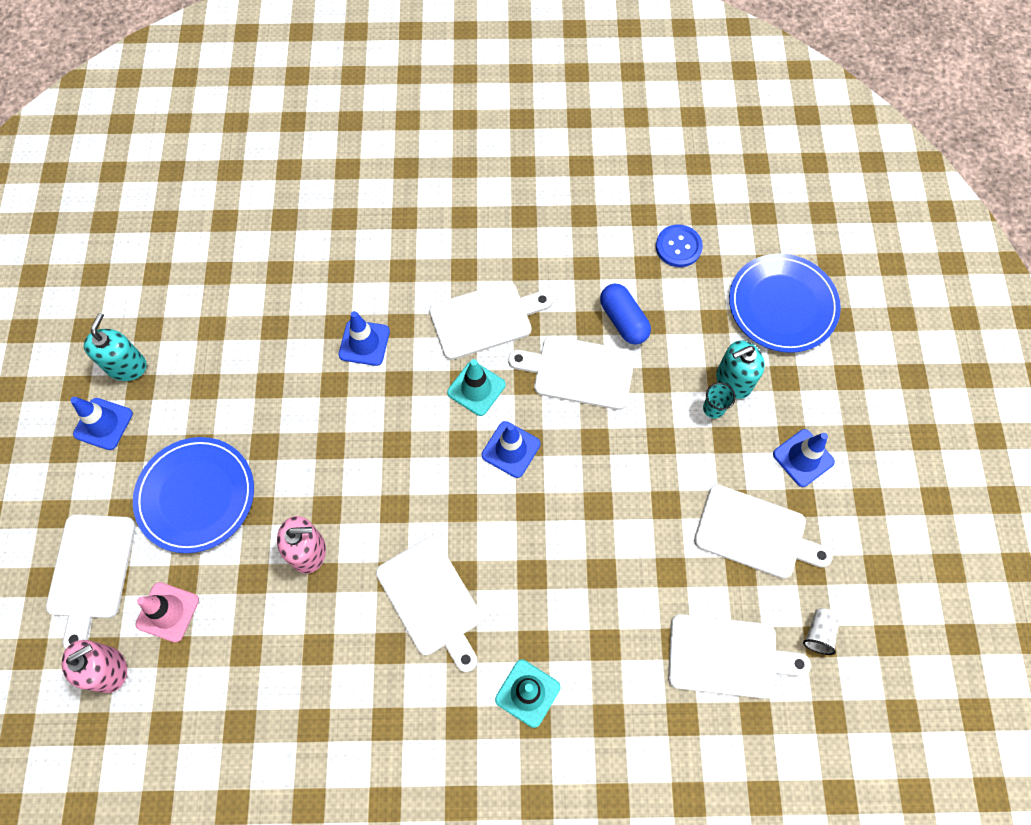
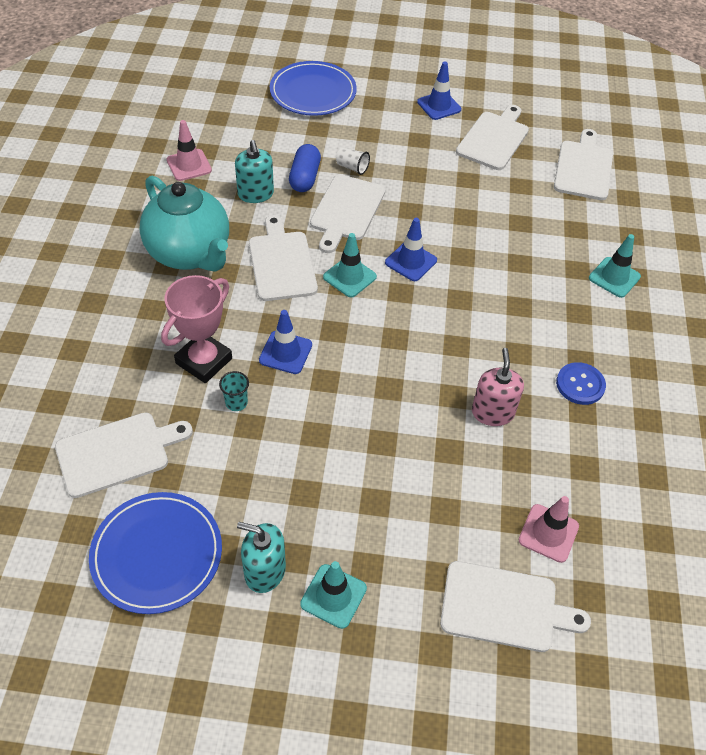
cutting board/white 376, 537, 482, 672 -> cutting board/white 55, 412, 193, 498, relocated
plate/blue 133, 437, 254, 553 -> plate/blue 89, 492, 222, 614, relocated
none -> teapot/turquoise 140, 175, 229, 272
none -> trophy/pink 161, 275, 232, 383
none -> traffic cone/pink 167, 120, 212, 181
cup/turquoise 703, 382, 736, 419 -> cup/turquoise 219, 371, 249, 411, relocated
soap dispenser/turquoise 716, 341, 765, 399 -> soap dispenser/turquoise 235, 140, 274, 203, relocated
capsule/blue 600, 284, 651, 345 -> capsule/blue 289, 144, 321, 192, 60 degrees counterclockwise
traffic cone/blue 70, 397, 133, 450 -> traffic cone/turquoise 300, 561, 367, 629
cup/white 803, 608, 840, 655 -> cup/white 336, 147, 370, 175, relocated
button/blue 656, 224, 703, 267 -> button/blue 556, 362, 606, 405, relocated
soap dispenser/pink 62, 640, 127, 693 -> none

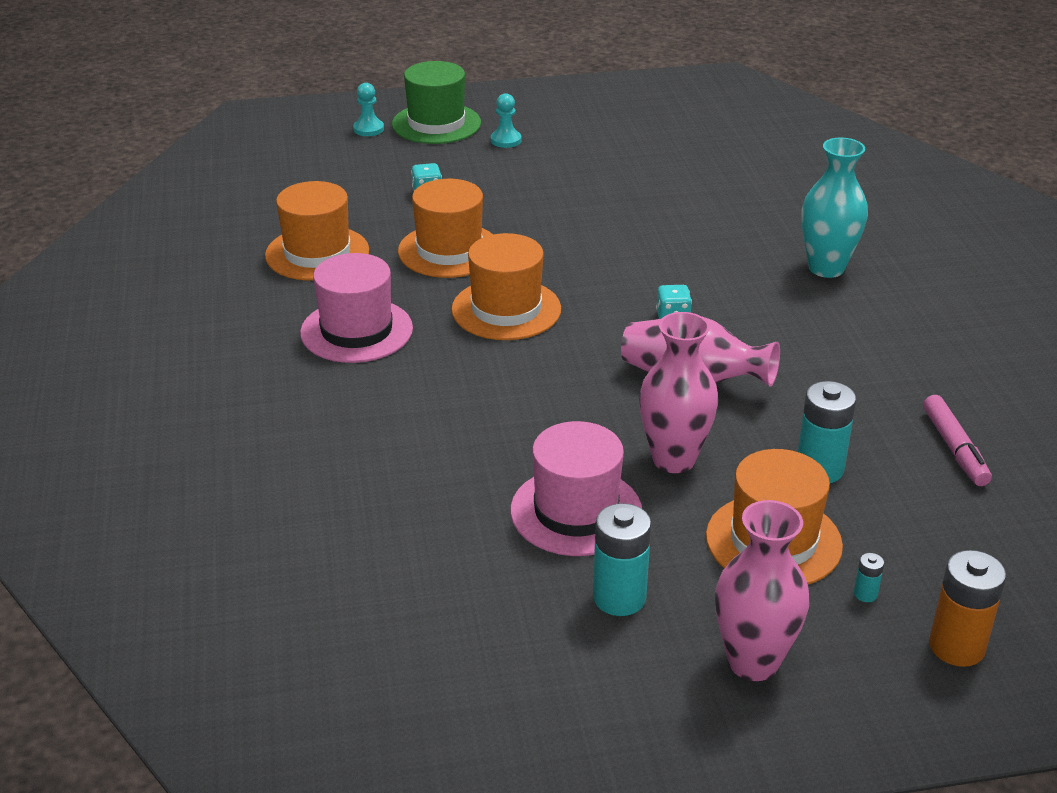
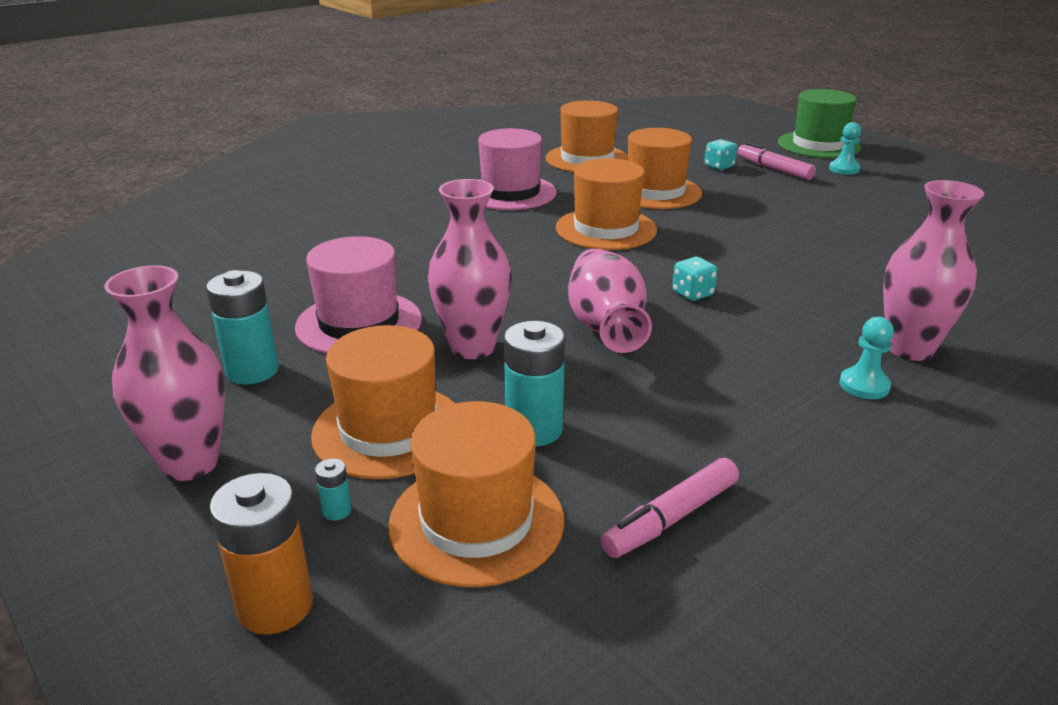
none -> hat/orange 388, 401, 564, 587
none -> marker/pink 737, 142, 816, 180
pawn/turquoise 353, 83, 384, 136 -> pawn/turquoise 839, 317, 894, 399, relocated
vase/turquoise 801, 138, 868, 278 -> vase/pink 883, 180, 984, 361

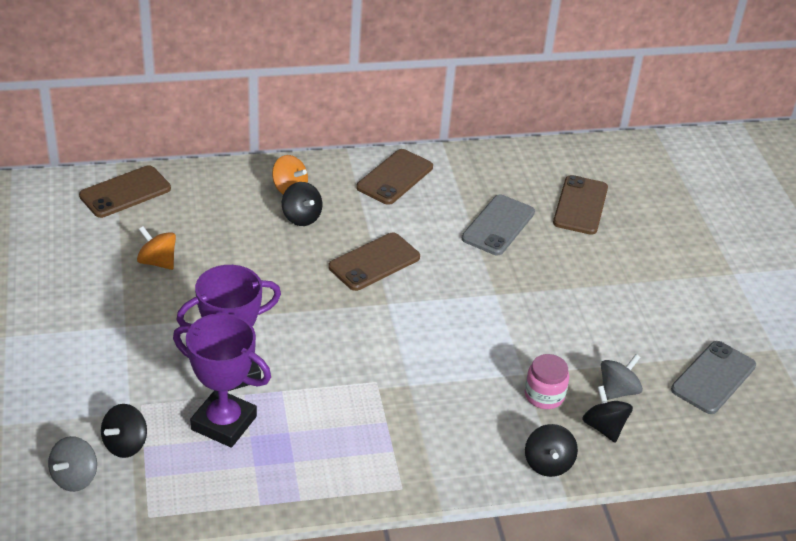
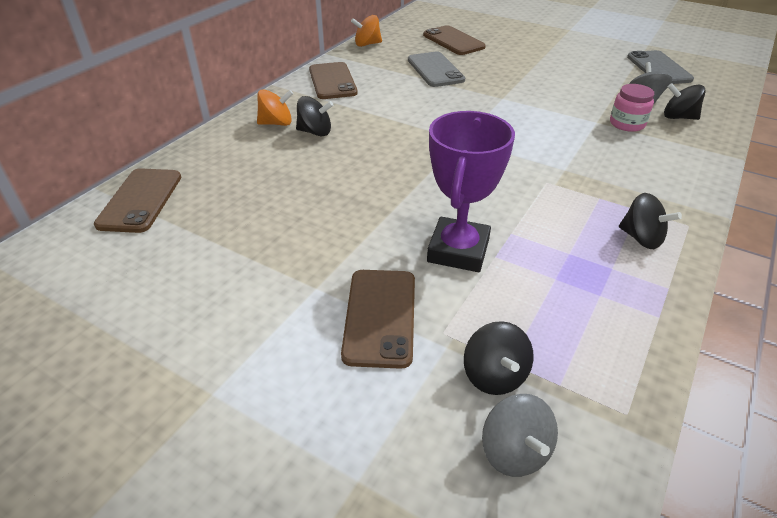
phone/brown 328, 233, 420, 291 -> phone/brown 341, 270, 415, 369, relocated
spinning top/orange 137, 226, 176, 270 -> spinning top/orange 351, 15, 382, 47, relocated
spinning top/black 525, 424, 578, 477 -> spinning top/black 619, 193, 682, 249, relocated
trophy/purple 173, 313, 271, 448 -> none

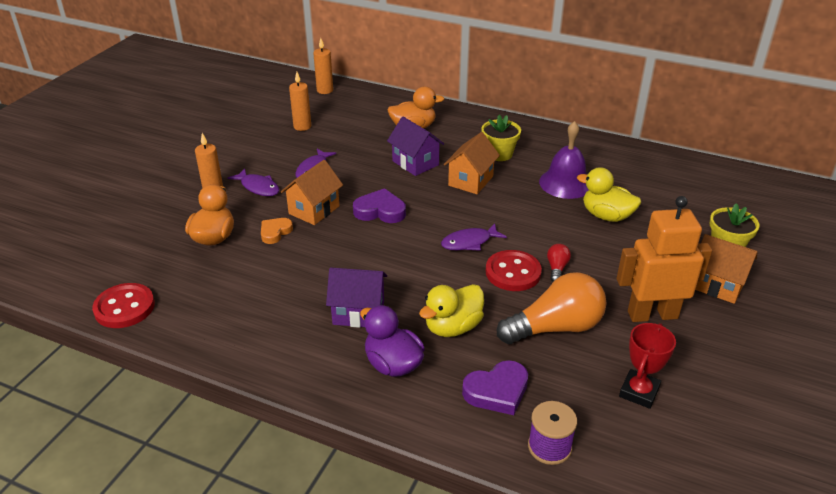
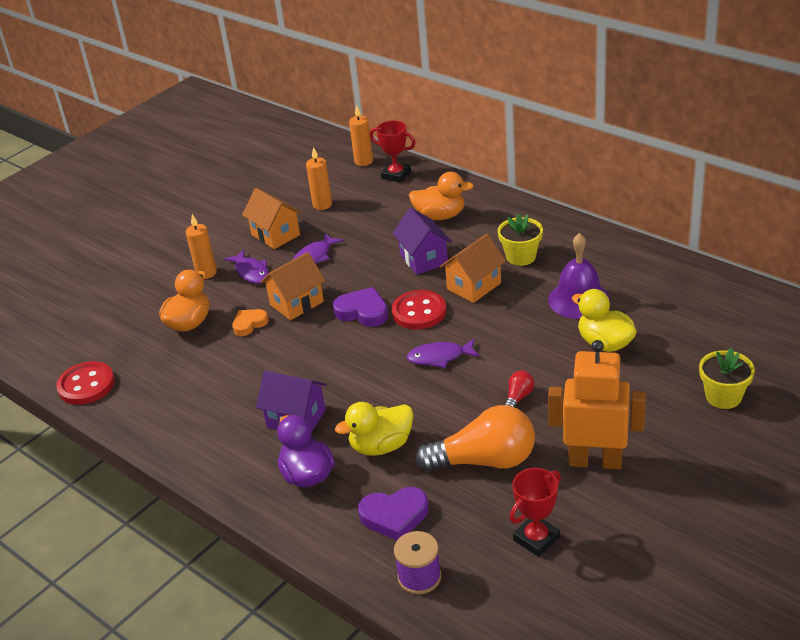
house/orange 695, 234, 758, 304 -> house/orange 242, 188, 302, 249, relocated
none -> trophy/red 370, 120, 416, 183
button/red 486, 250, 542, 291 -> button/red 392, 290, 446, 330, relocated

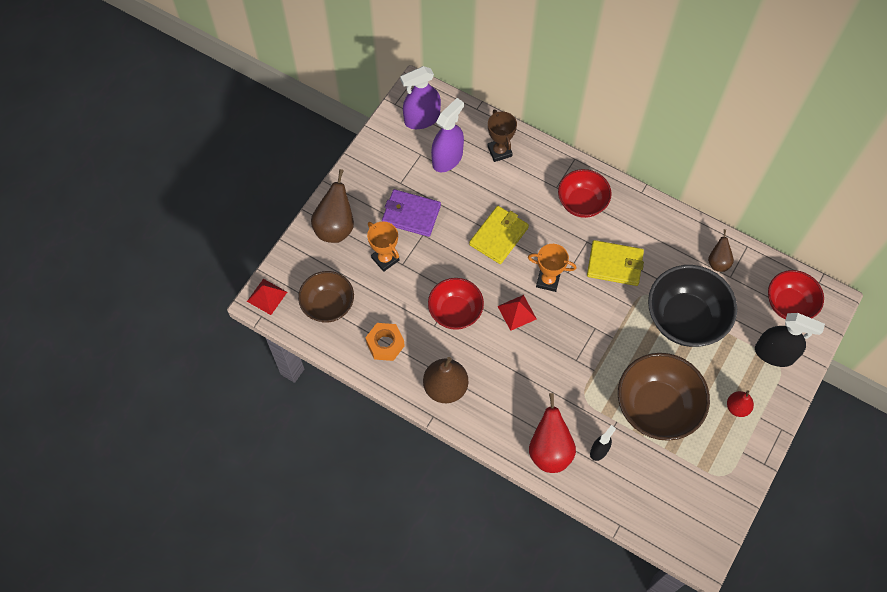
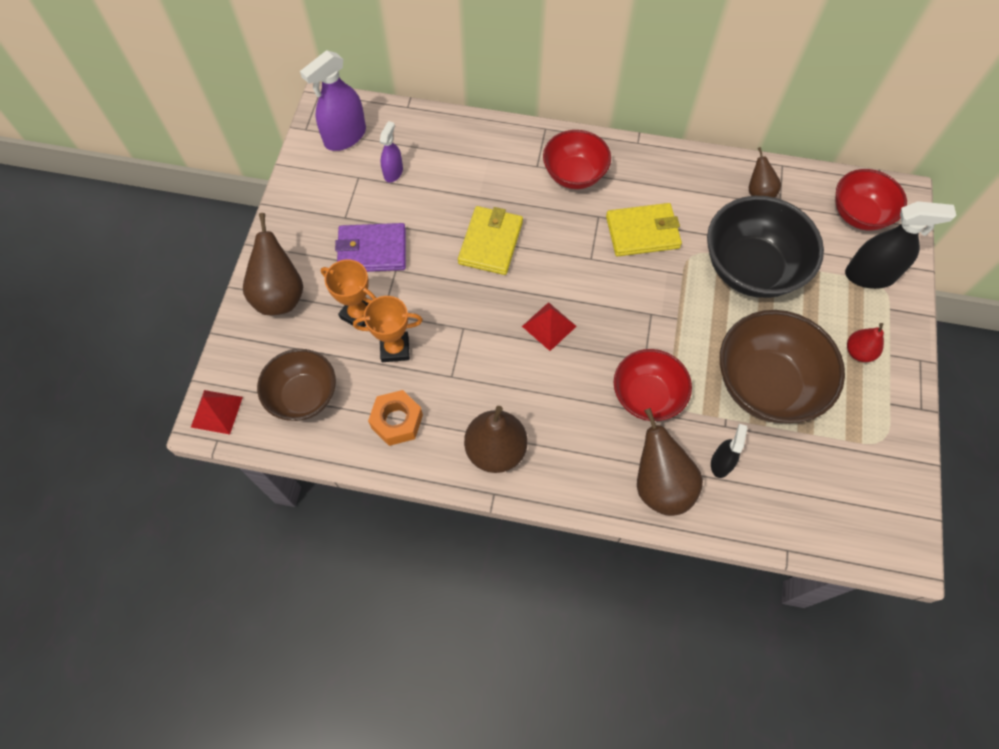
trophy/orange 528, 244, 576, 292 -> trophy/orange 353, 296, 423, 362, relocated
spray bottle/purple 431, 98, 464, 172 -> spray bottle/purple 380, 121, 403, 183, x0.56
bowl/red 428, 278, 484, 330 -> bowl/red 614, 349, 692, 421, relocated
pear/red 529, 393, 576, 473 -> pear/brown 637, 408, 703, 516
trophy/brown 488, 109, 517, 162 -> none

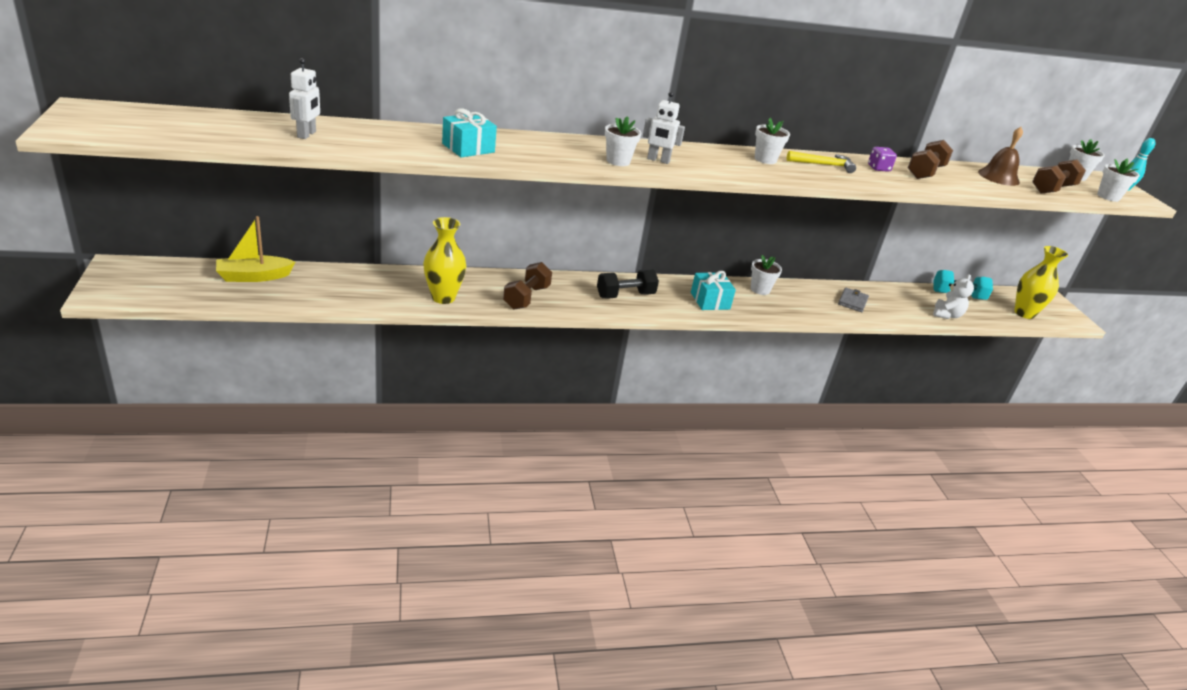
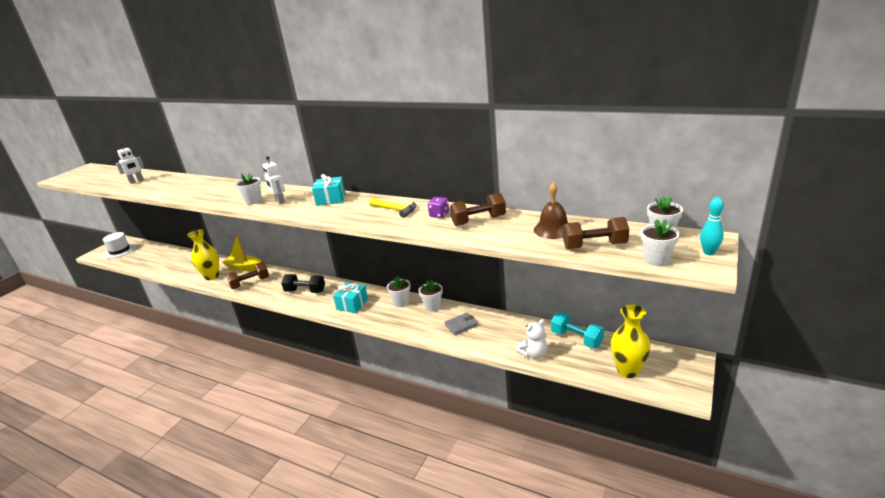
none -> hat/white 102, 232, 136, 259
boat/yellow 216, 216, 295, 282 -> boat/yellow 222, 234, 261, 271, relocated
gift/turquoise 442, 108, 497, 157 -> gift/turquoise 312, 174, 345, 206, relocated
flower pot/white 755, 118, 790, 164 -> flower pot/white 418, 279, 443, 311, relocated

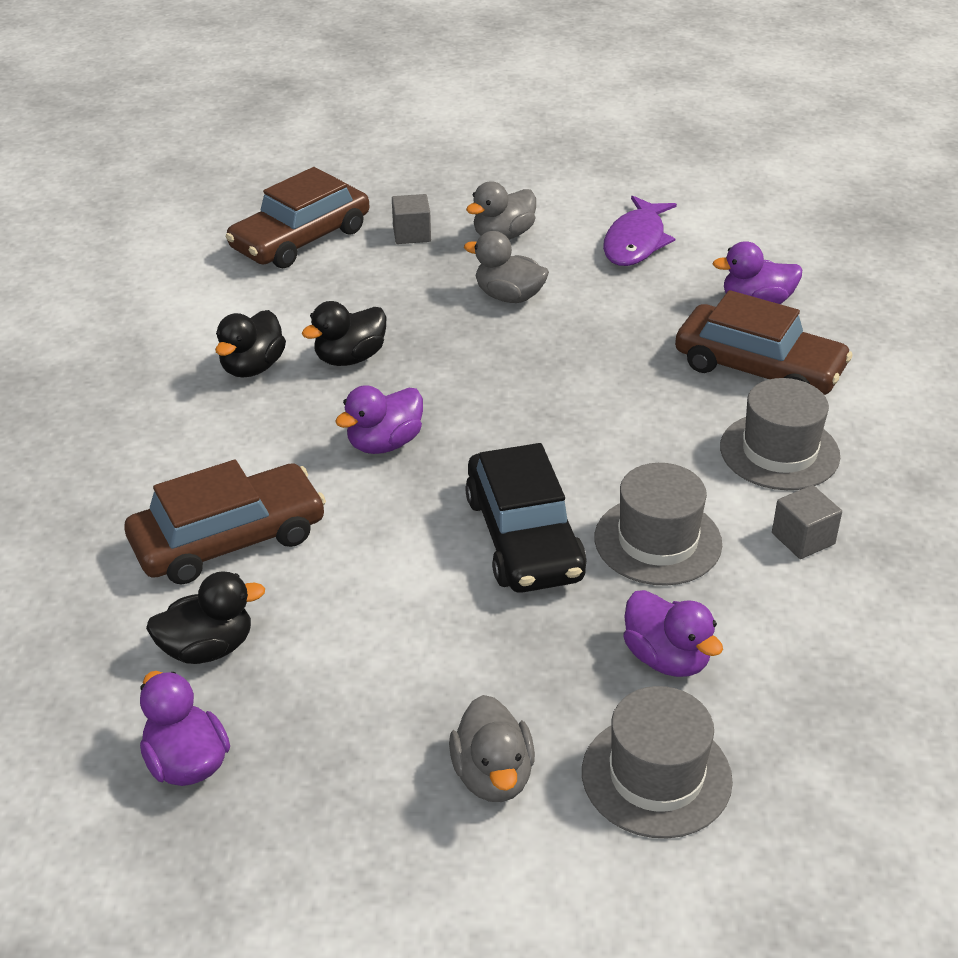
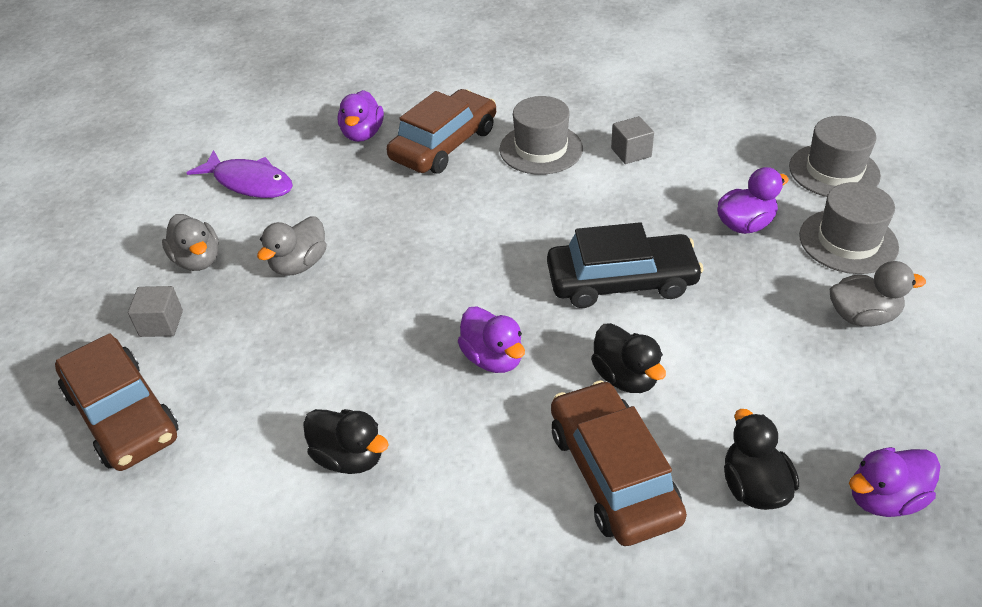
duck/black 302, 301, 387, 366 -> duck/black 591, 323, 666, 393, relocated
hat/grey 595, 463, 722, 586 -> hat/grey 789, 116, 881, 197, relocated

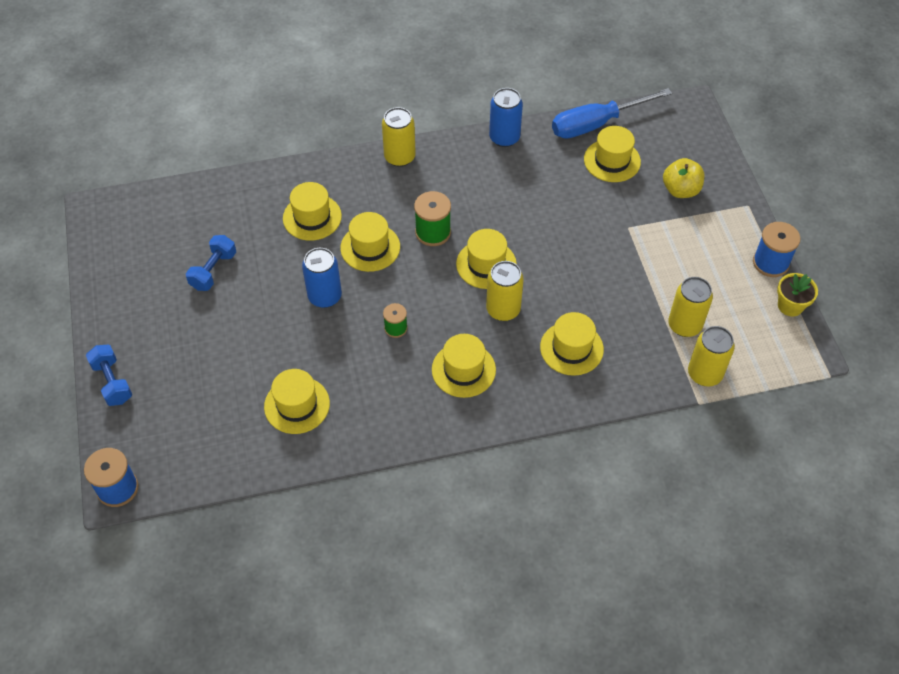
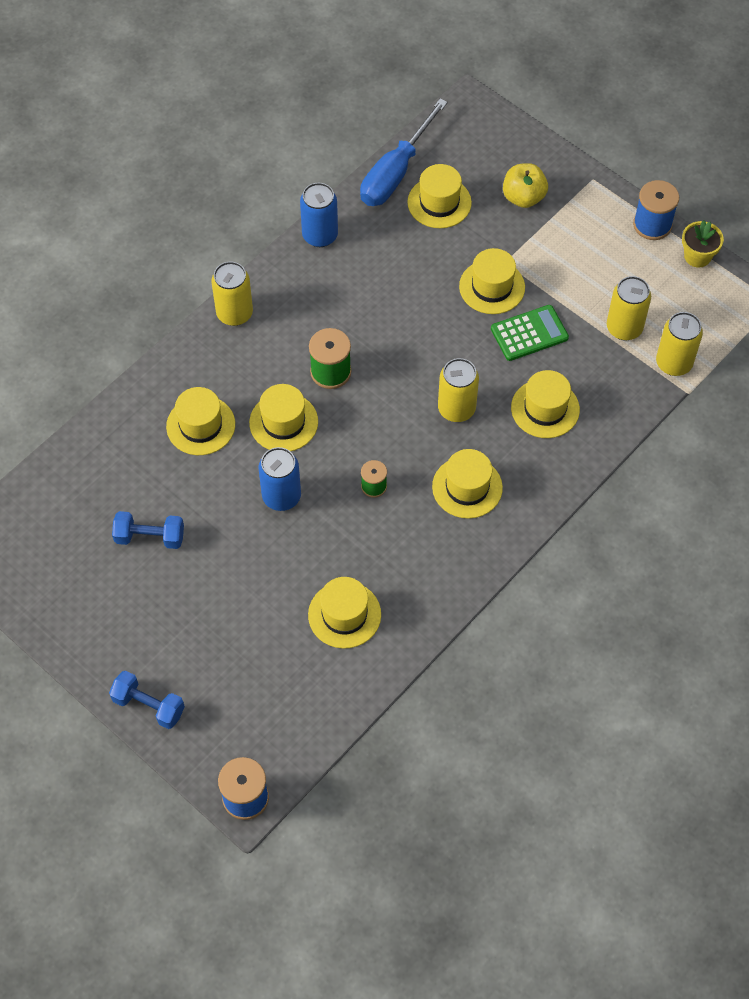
dumbbell/blue 186, 235, 236, 291 -> dumbbell/blue 112, 511, 184, 549, 75 degrees counterclockwise
hat/yellow 456, 229, 517, 289 -> hat/yellow 459, 248, 525, 314, relocated
none -> calculator/green 491, 305, 569, 361

